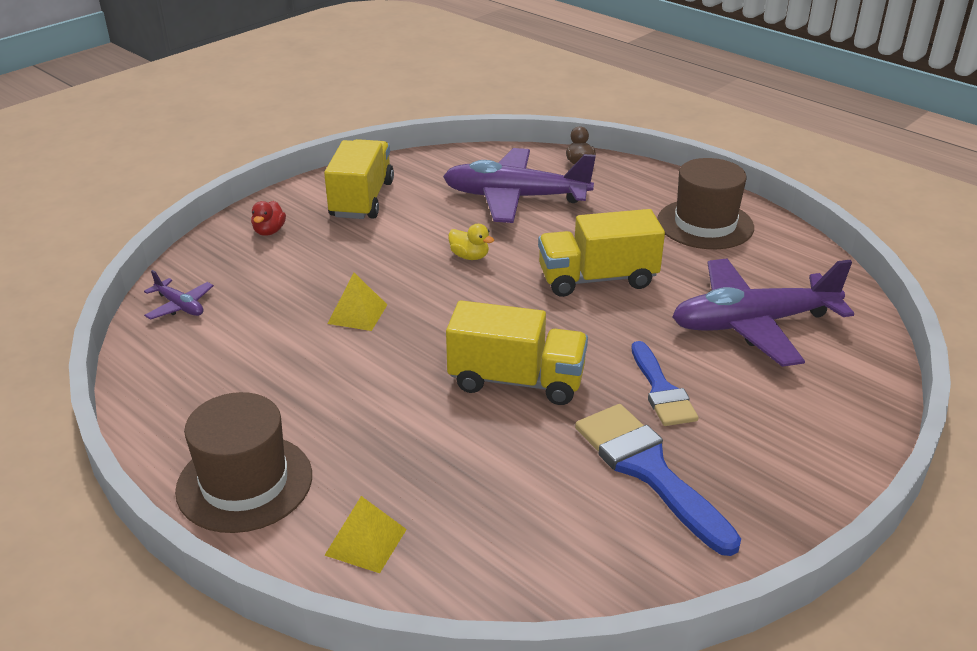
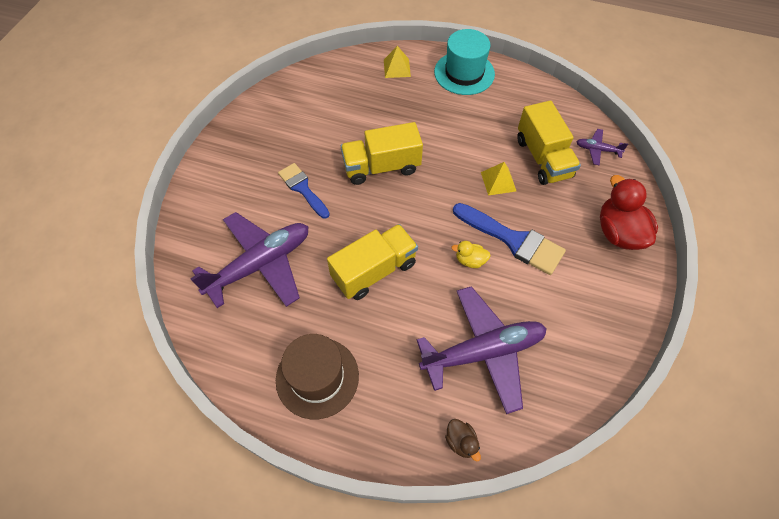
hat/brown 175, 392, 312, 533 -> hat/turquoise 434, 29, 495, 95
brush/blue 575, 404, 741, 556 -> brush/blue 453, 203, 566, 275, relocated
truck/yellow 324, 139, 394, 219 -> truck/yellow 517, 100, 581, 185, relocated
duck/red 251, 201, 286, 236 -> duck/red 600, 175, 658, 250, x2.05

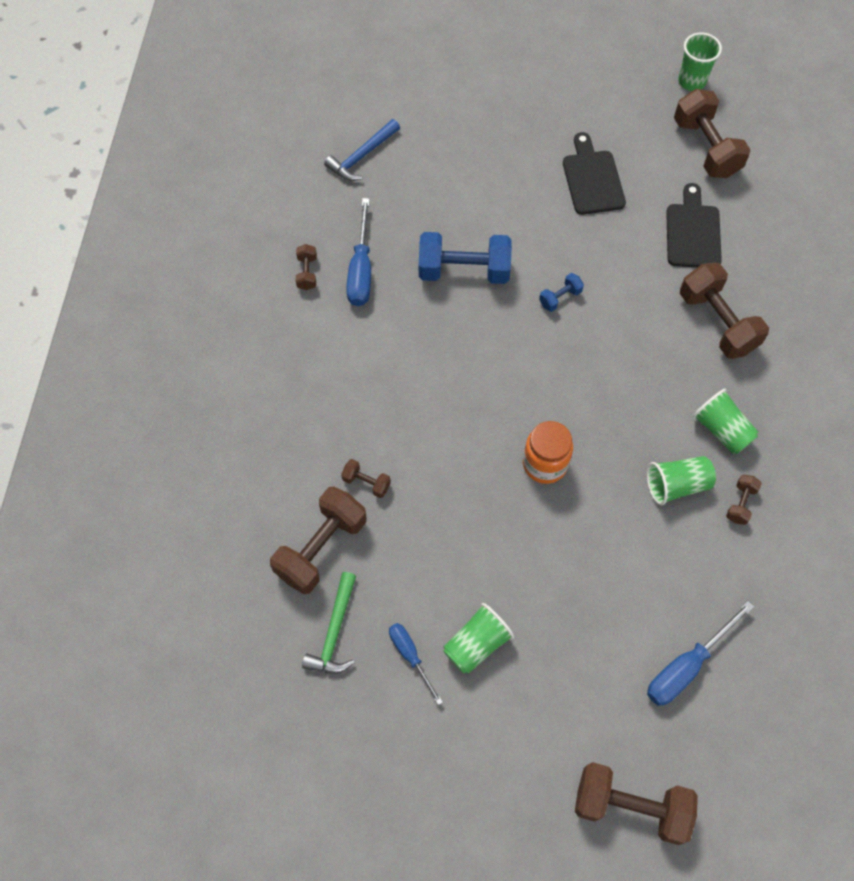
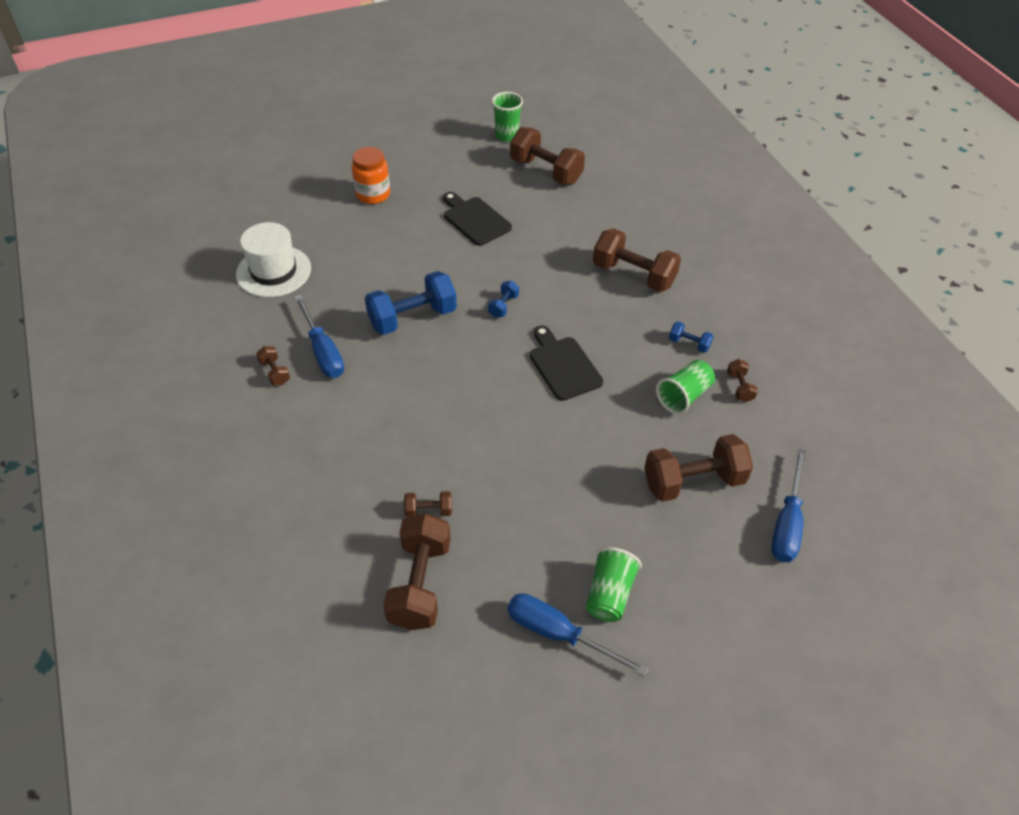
hammer/blue 324, 119, 400, 181 -> hat/white 236, 222, 311, 297
jar/orange 523, 421, 573, 484 -> jar/orange 352, 147, 390, 204, relocated
screwdriver/blue 389, 623, 443, 705 -> screwdriver/blue 508, 593, 648, 677, x1.58
cutting board/black 666, 183, 722, 267 -> cutting board/black 530, 325, 603, 401, relocated
dumbbell/brown 575, 762, 698, 845 -> dumbbell/brown 644, 434, 753, 502, relocated
cup/green 692, 389, 759, 454 -> dumbbell/blue 669, 321, 713, 353
hammer/green 302, 572, 356, 674 -> none

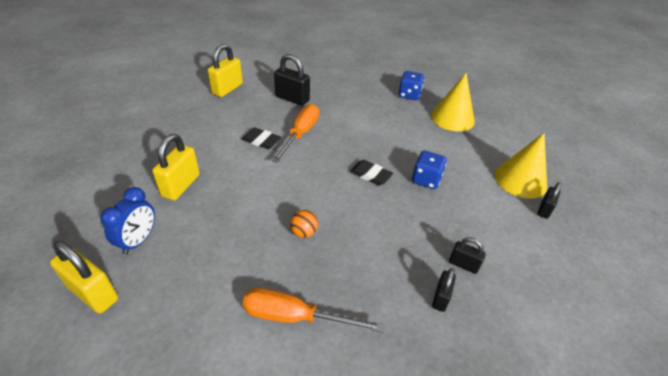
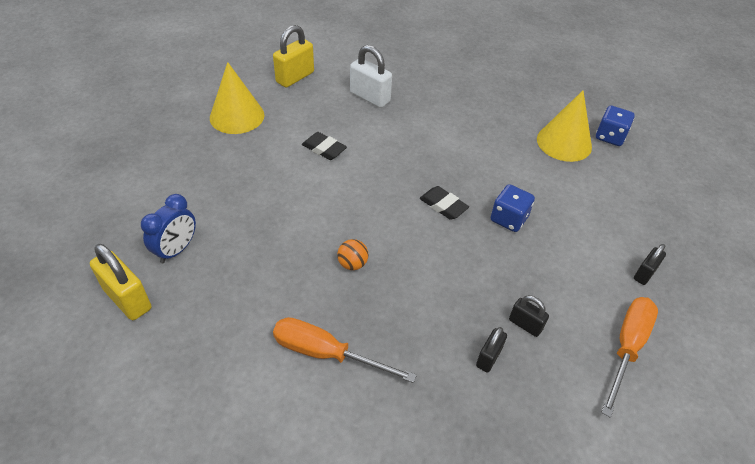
cone/yellow 495, 133, 547, 199 -> cone/yellow 210, 62, 264, 134, relocated
padlock/black 274, 54, 310, 106 -> padlock/white 350, 45, 392, 108
dice/blue 398, 71, 424, 100 -> dice/blue 596, 105, 635, 146, relocated
screwdriver/orange 272, 104, 319, 163 -> screwdriver/orange 601, 297, 658, 418, relocated
padlock/yellow 152, 134, 200, 200 -> none

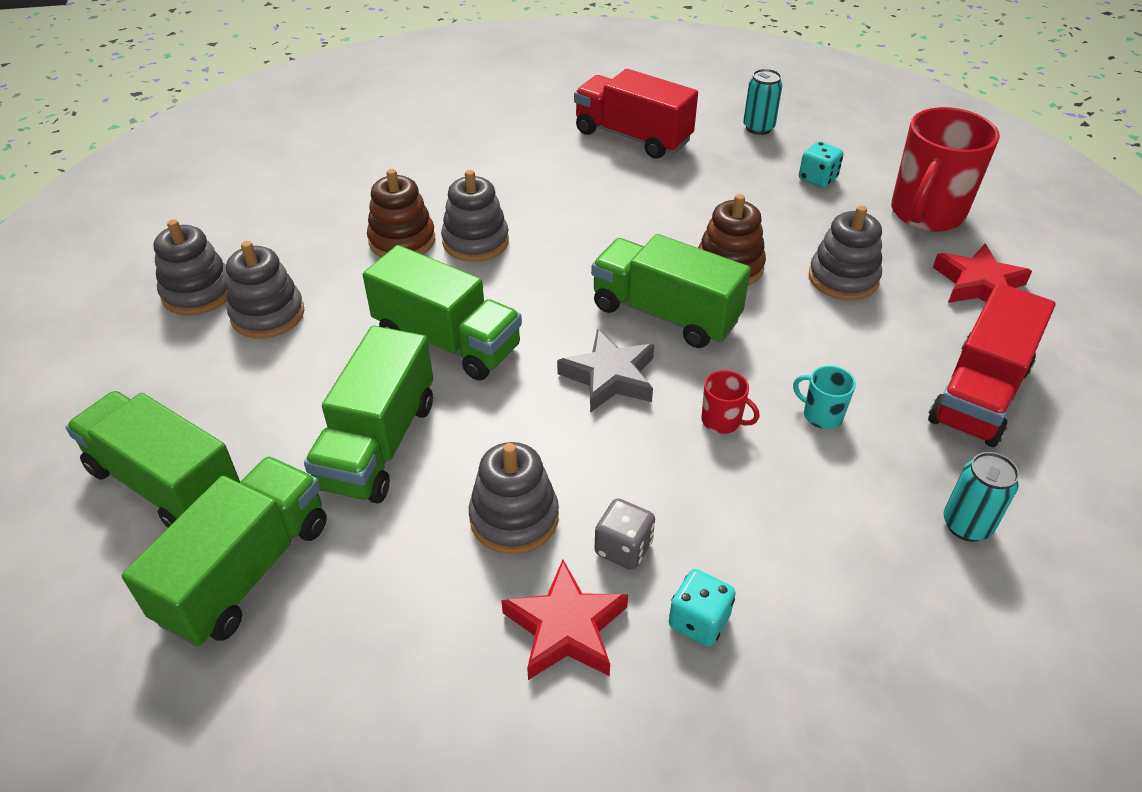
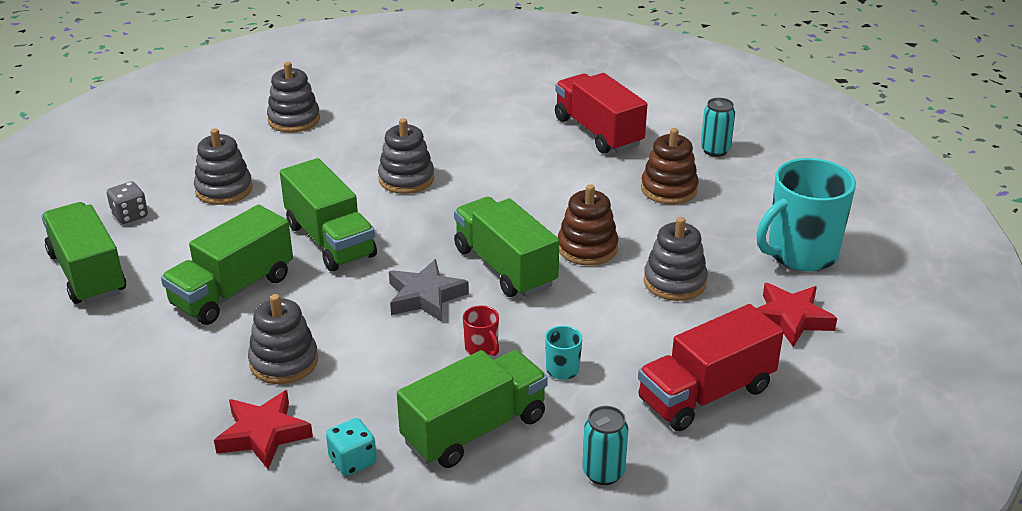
dice/grey 595, 498, 655, 570 -> dice/grey 107, 181, 148, 224, relocated
stacking toy/grey 153, 219, 227, 315 -> stacking toy/grey 267, 62, 320, 133, relocated
truck/green 122, 456, 327, 647 -> truck/green 397, 350, 548, 468, relocated
stacking toy/brown 367, 169, 435, 257 -> stacking toy/brown 641, 128, 699, 205, relocated
mug/red 891, 107, 1000, 232 -> mug/turquoise 756, 158, 856, 271
dice/turquoise 799, 141, 844, 188 -> none

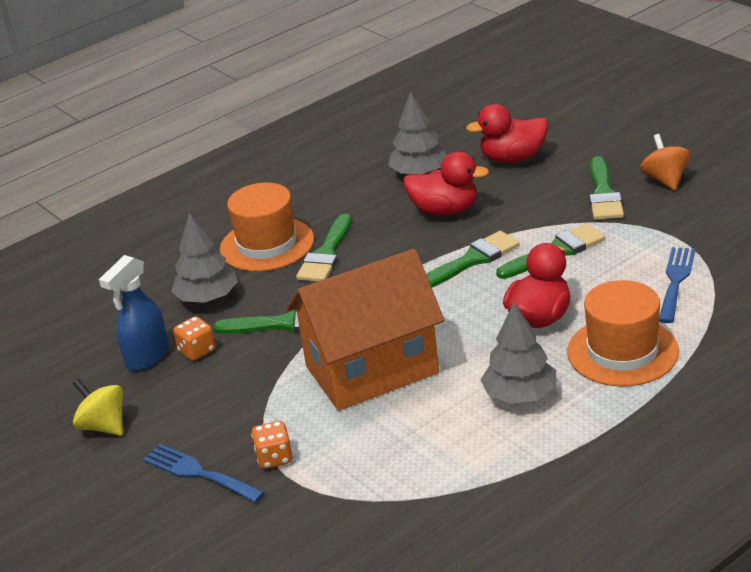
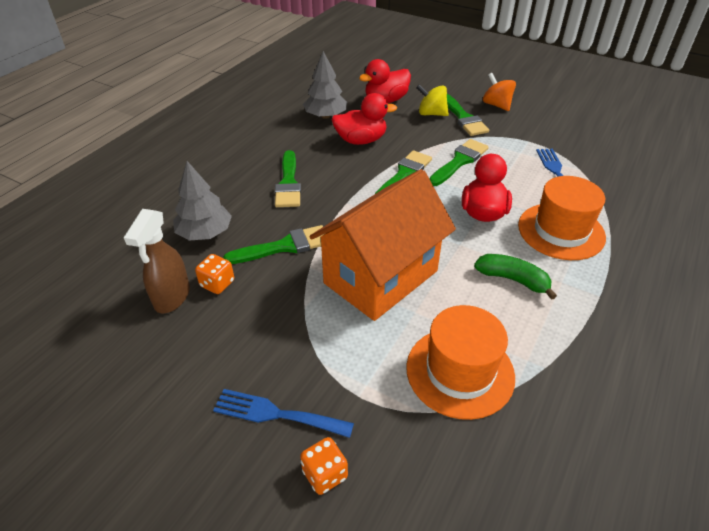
spray bottle/blue 99, 255, 169, 371 -> spray bottle/brown 123, 209, 190, 313
dice/orange 251, 421, 293, 469 -> dice/orange 300, 437, 348, 495, relocated
hat/orange 220, 183, 314, 272 -> hat/orange 406, 305, 515, 420, relocated
spinning top/yellow 73, 379, 123, 435 -> spinning top/yellow 416, 84, 449, 116, relocated
tree/grey 480, 303, 556, 404 -> banana/green 474, 254, 557, 300

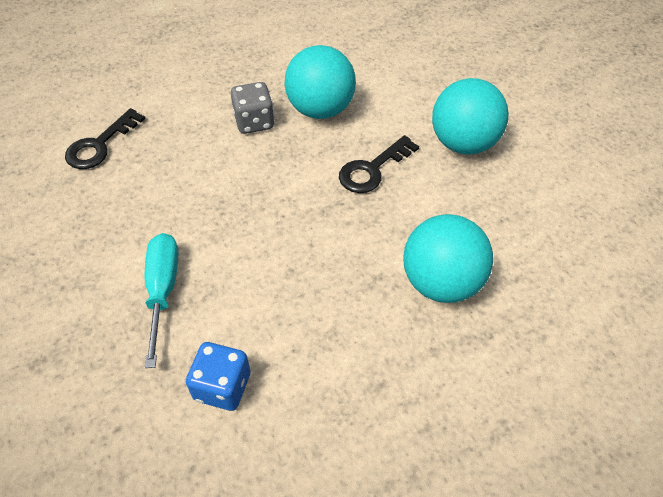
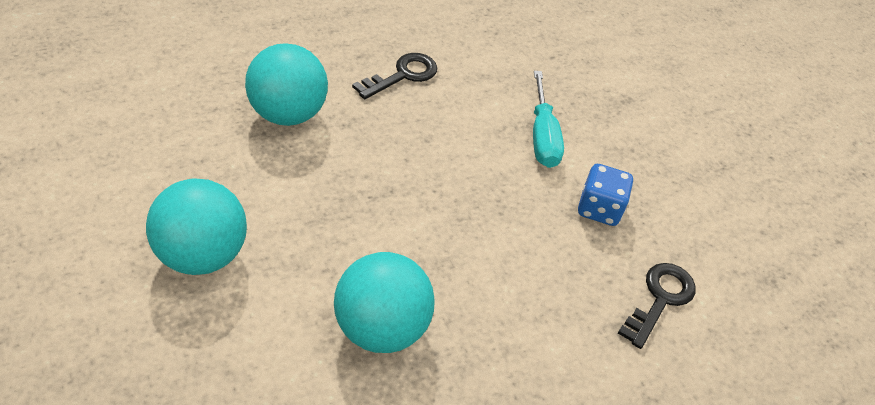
key/black 339, 135, 419, 193 -> key/black 352, 53, 437, 99, relocated
dice/blue 186, 342, 251, 411 -> dice/blue 578, 164, 633, 226, relocated
dice/grey 231, 82, 274, 134 -> none

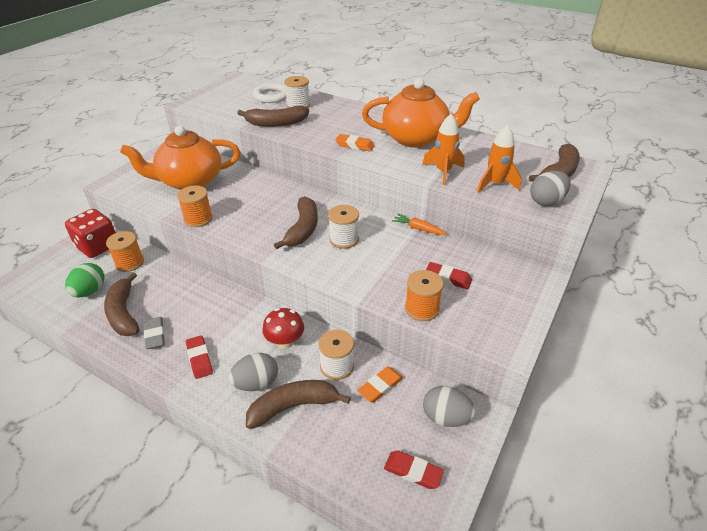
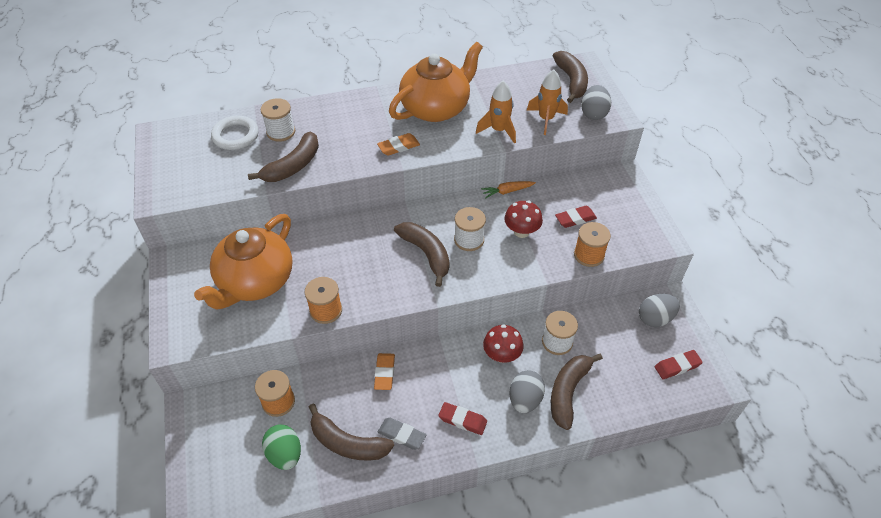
eraser/orange 357, 367, 403, 403 -> eraser/orange 374, 353, 395, 390, relocated
none -> mushroom/red 504, 200, 543, 238
dice/red 65, 209, 116, 258 -> none

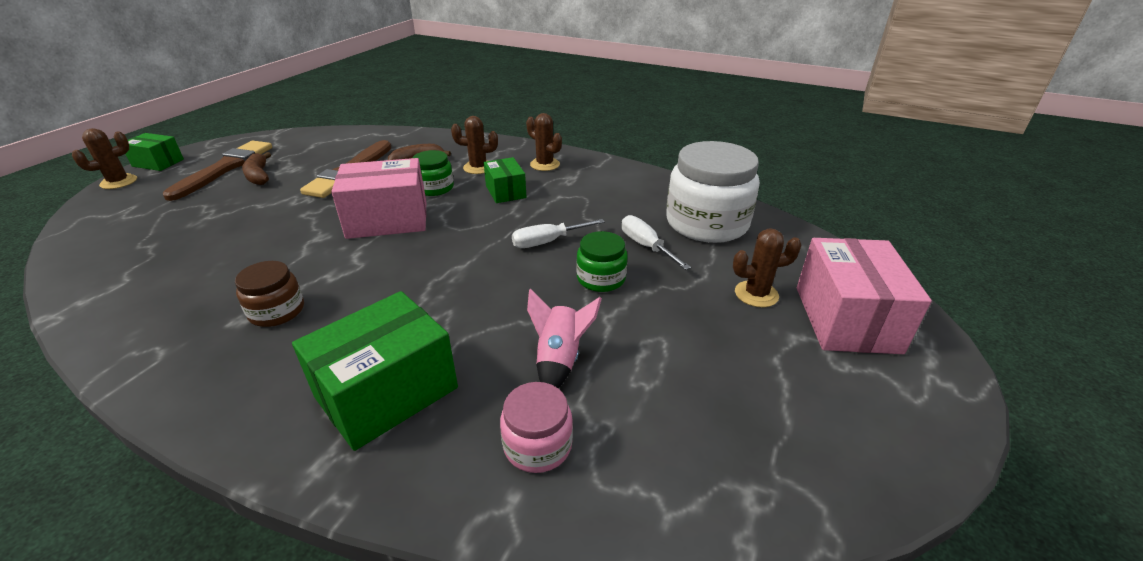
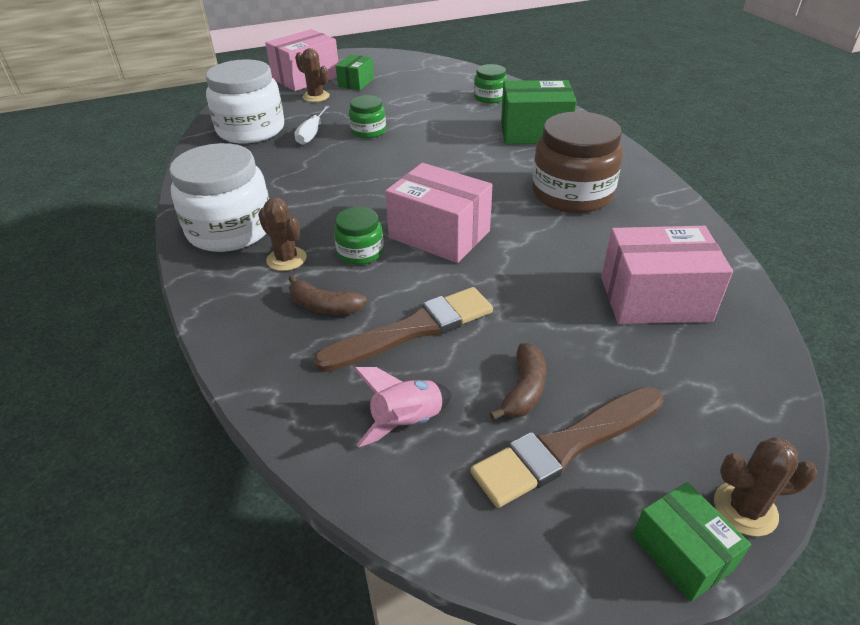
cactus/brown 526, 113, 562, 171 -> jar/white 169, 143, 269, 252
box/green 484, 157, 526, 203 -> box/green 336, 55, 374, 90, relocated
rocket/pink 527, 289, 602, 388 -> rocket/pink 354, 367, 452, 448, relocated
jar/pink 500, 382, 573, 473 -> jar/green 474, 64, 508, 104
jar/brown 235, 261, 304, 327 -> jar/brown 532, 111, 623, 213, x1.94
none -> box/pink 601, 226, 733, 324
screwdriver/white 512, 219, 605, 248 -> none

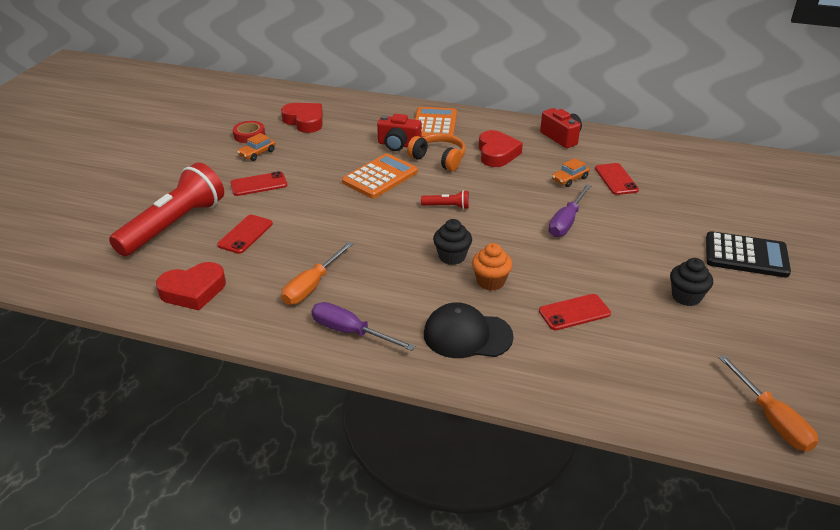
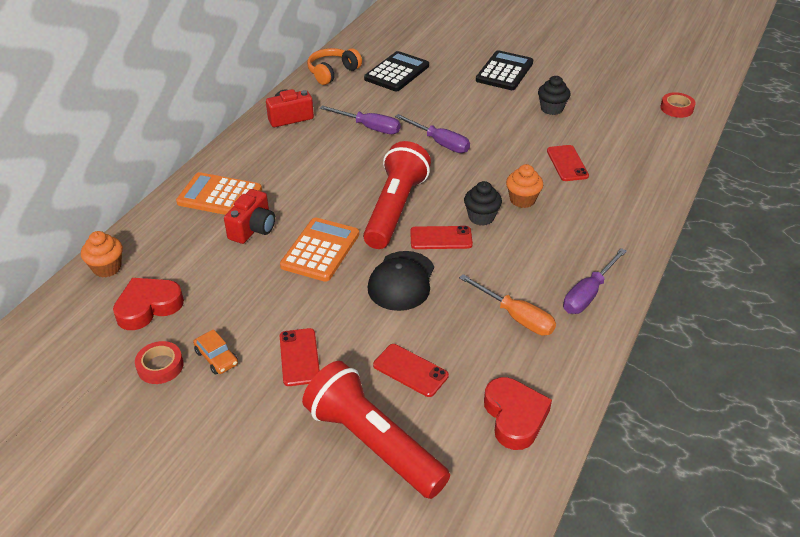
none -> cupcake/orange 81, 231, 123, 278
calculator/orange 342, 154, 418, 199 -> calculator/orange 280, 217, 359, 282, 60 degrees clockwise
headphones/orange 407, 133, 466, 171 -> headphones/orange 307, 48, 362, 85, relocated
car/orange 552, 158, 590, 187 -> screwdriver/purple 320, 106, 401, 134
flashlight/red 421, 190, 469, 209 -> flashlight/red 363, 141, 431, 249, x2.43
none -> calculator/black 364, 51, 429, 91
cap/black 424, 302, 514, 358 -> cap/black 368, 251, 434, 311, relocated
phone/red 595, 163, 639, 195 -> phone/red 410, 226, 473, 249, relocated
screwdriver/orange 718, 355, 818, 452 -> tape/red 660, 92, 696, 118
heart/red 479, 130, 523, 167 -> none

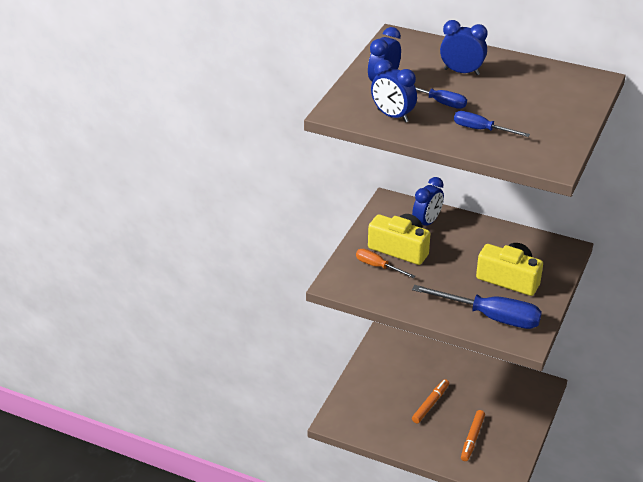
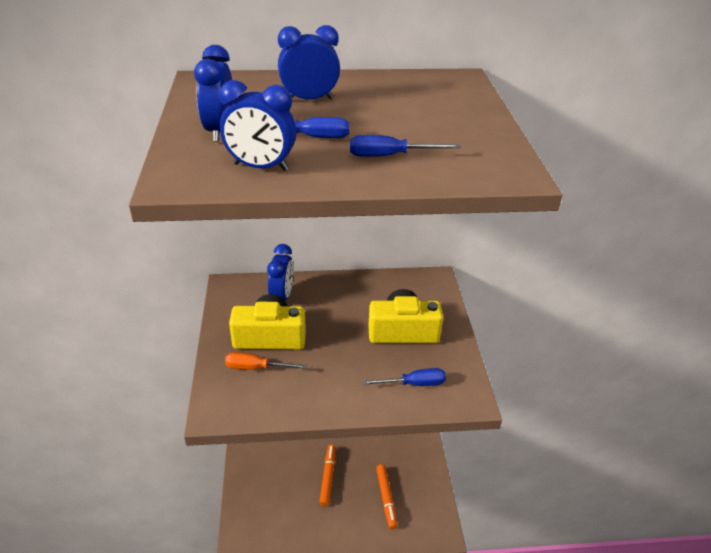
screwdriver/blue 412, 285, 542, 329 -> screwdriver/blue 362, 368, 446, 386, x0.54

